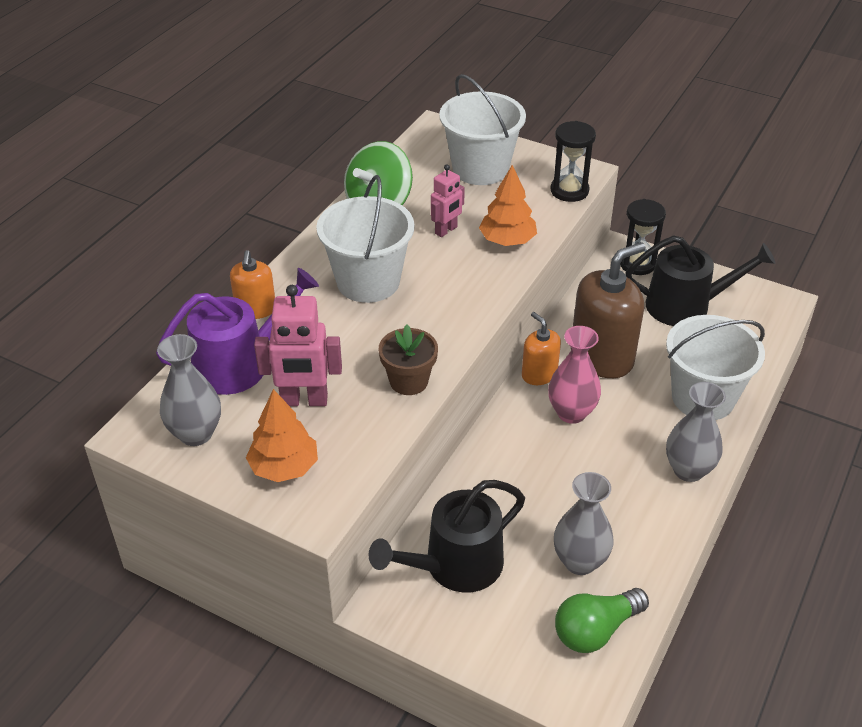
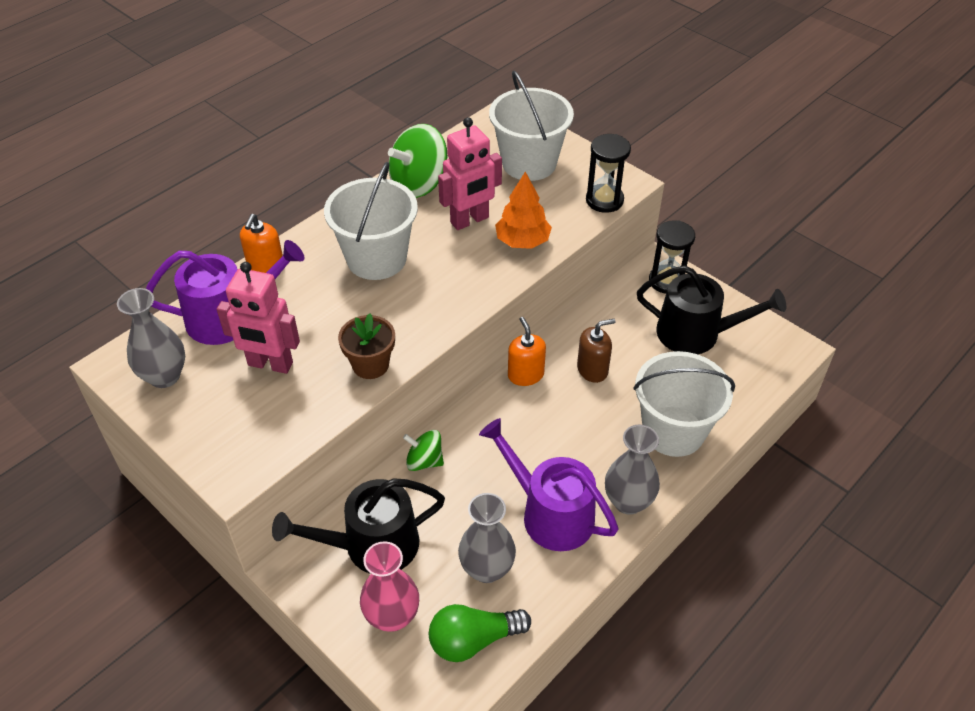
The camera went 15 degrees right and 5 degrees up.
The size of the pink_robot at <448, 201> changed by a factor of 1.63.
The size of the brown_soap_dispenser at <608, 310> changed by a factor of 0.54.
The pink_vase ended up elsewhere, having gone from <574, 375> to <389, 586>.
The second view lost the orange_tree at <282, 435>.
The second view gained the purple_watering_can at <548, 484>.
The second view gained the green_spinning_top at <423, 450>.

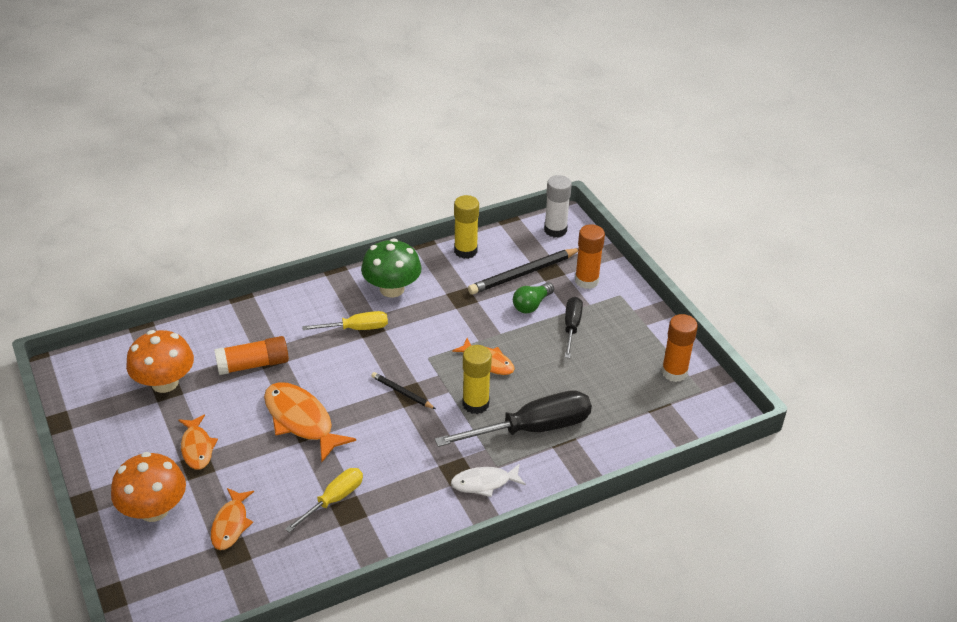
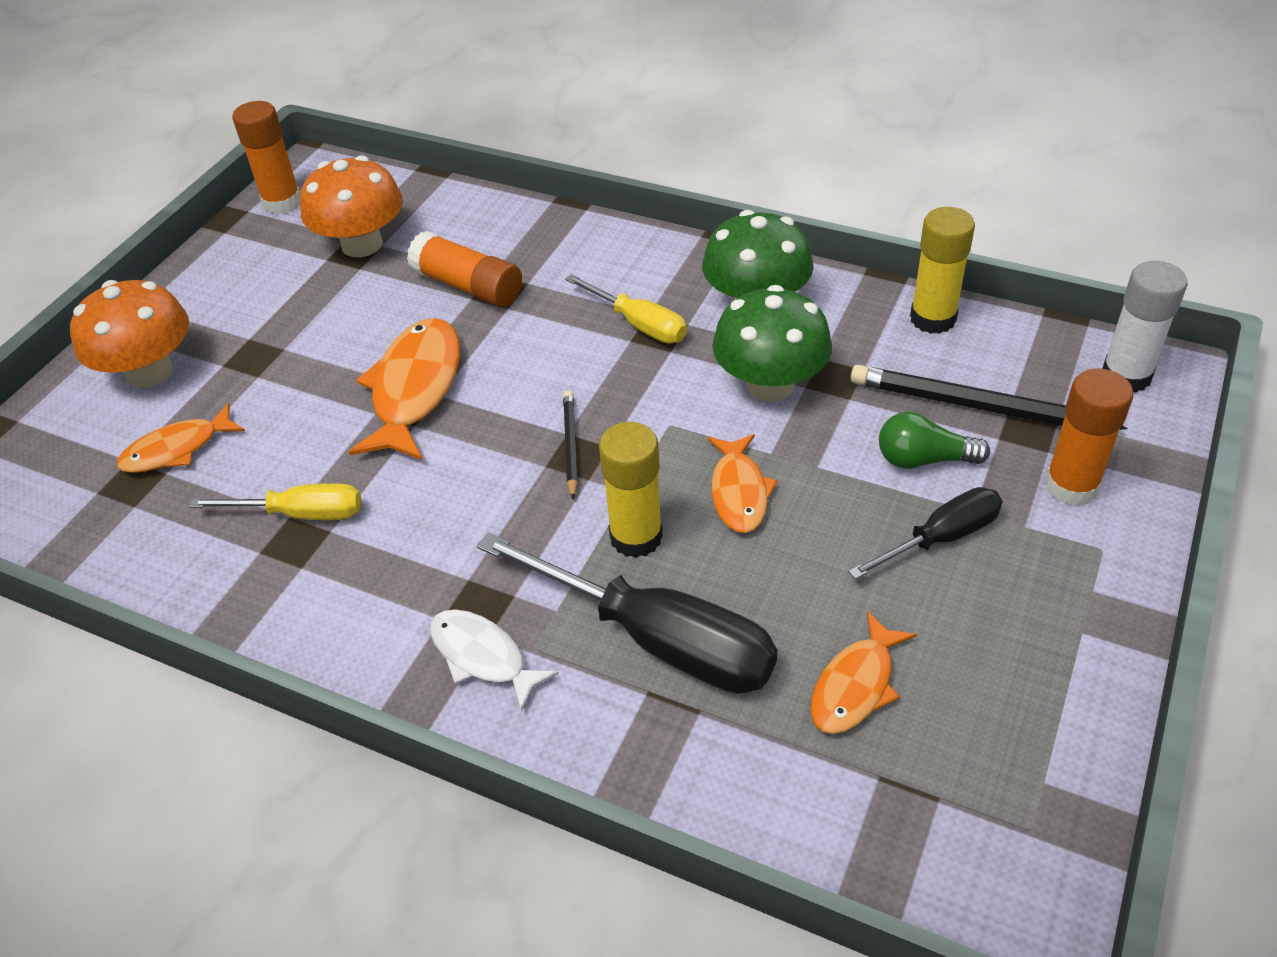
The camera went 55 degrees right and 5 degrees up.
The orange_glue_stick ended up elsewhere, having gone from <679, 348> to <266, 157>.
The orange_fish ended up elsewhere, having gone from <198, 442> to <864, 672>.
The second view gained the green_mushroom at <772, 343>.

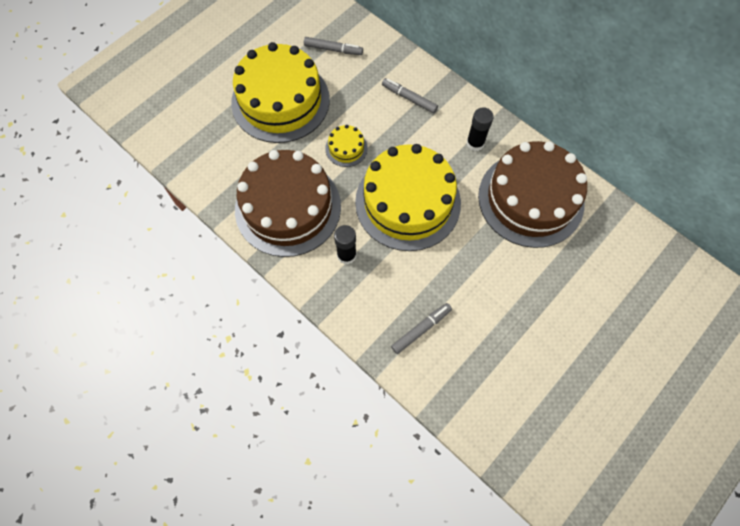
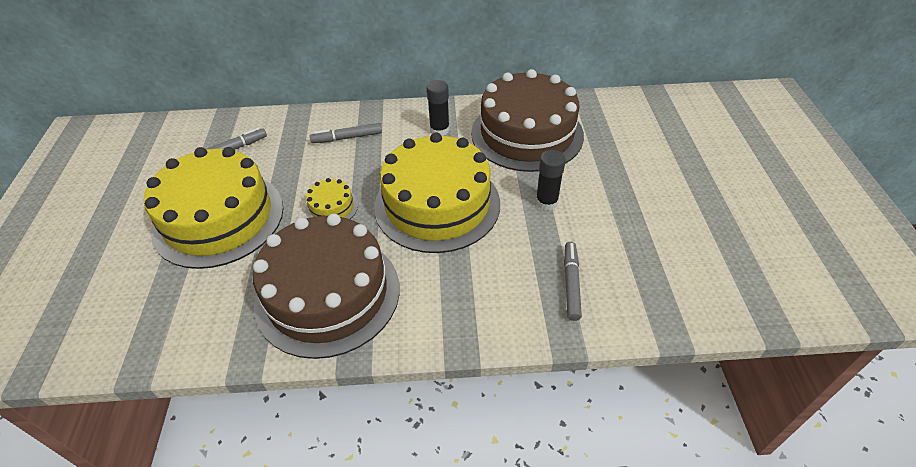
The camera went 45 degrees left and 20 degrees down.
The black_glue_stick ended up elsewhere, having gone from <345, 244> to <551, 180>.

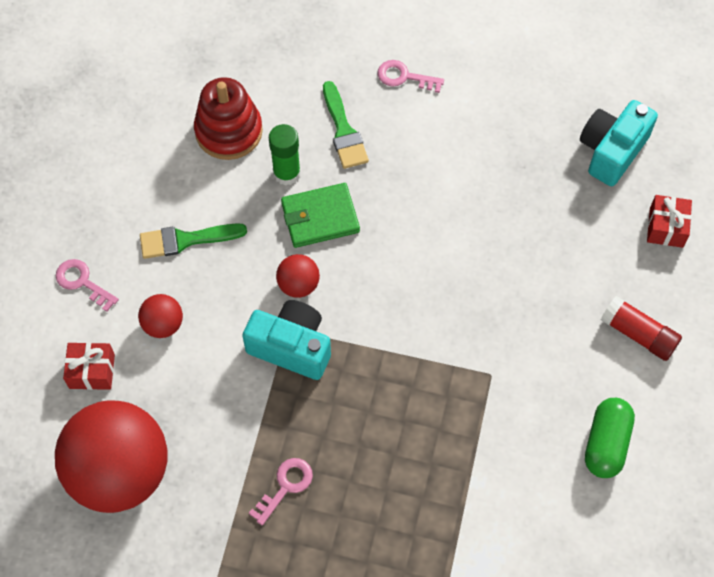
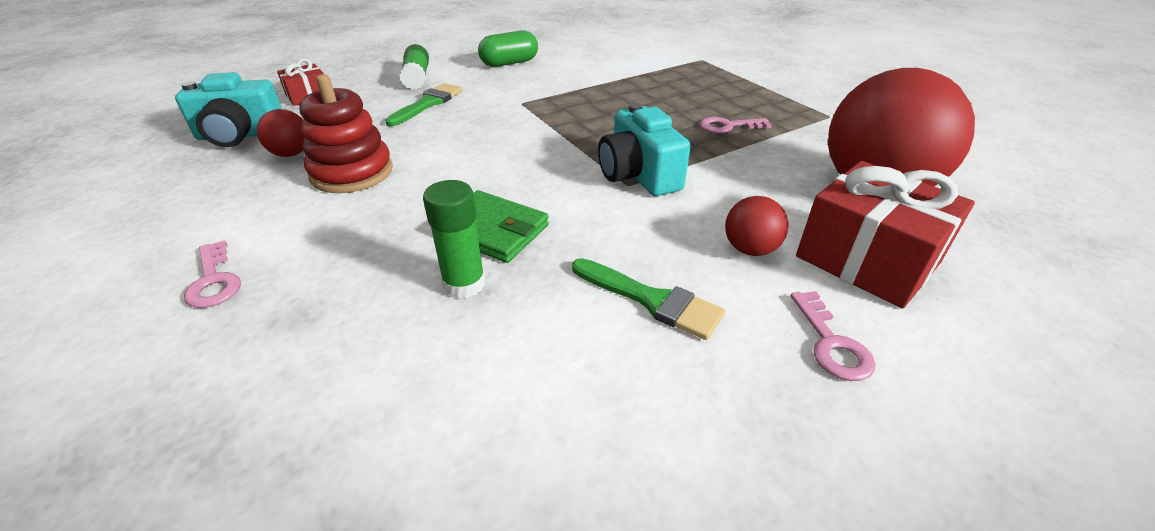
The camera went 135 degrees left and 25 degrees down.
The red_stacking_toy ended up elsewhere, having gone from <228, 118> to <346, 133>.
The green_brush ended up elsewhere, having gone from <346, 125> to <424, 104>.
The red_ball ended up elsewhere, having gone from <298, 276> to <280, 133>.
What was the red_glue_stick at <641, 328> turned into the green_glue_stick at <414, 67>.
The size of the red_gift at <89, 366> changed by a factor of 1.87.

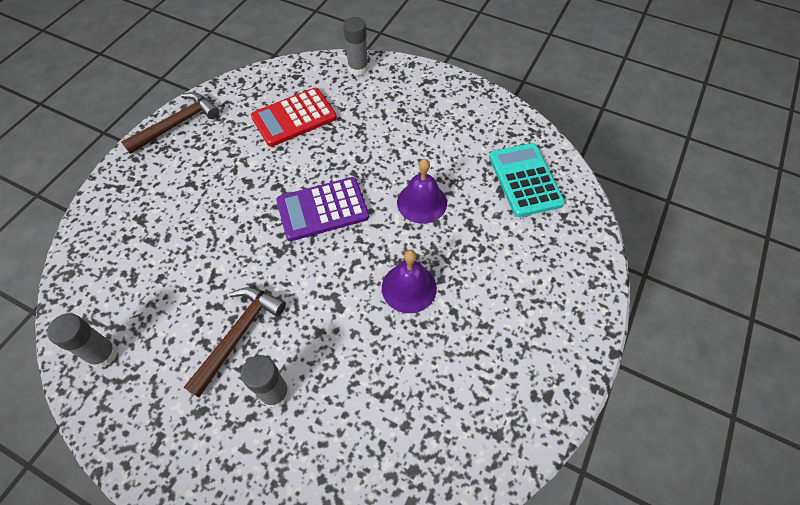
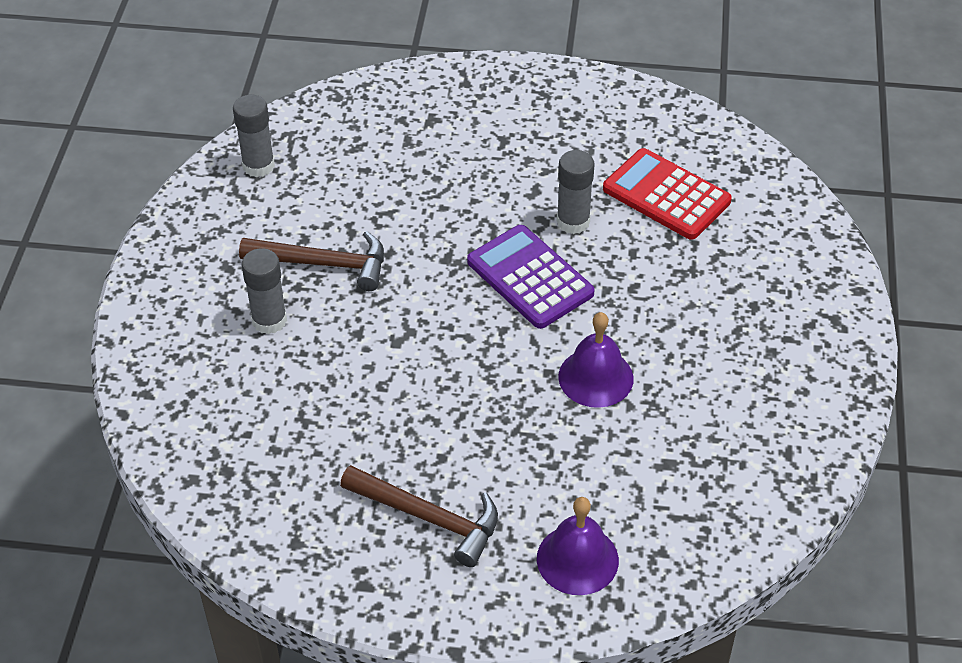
The camera went 70 degrees right and 10 degrees down.
The grey_glue_stick ended up elsewhere, having gone from <356, 46> to <576, 192>.
The brown_hammer ended up elsewhere, having gone from <170, 123> to <419, 516>.
The second view lost the turquoise_calculator at <527, 180>.
The purple_bell ended up elsewhere, having gone from <409, 281> to <578, 546>.

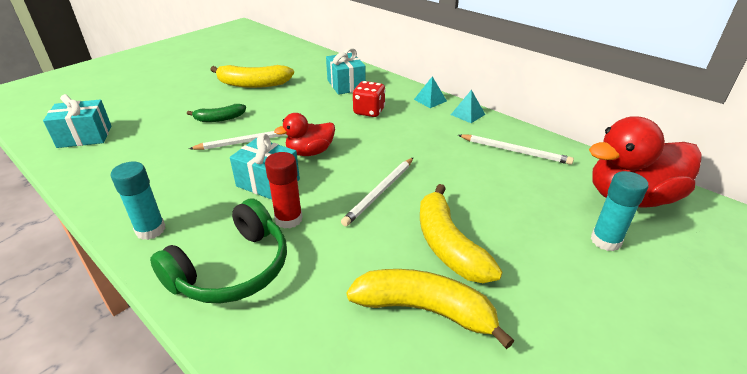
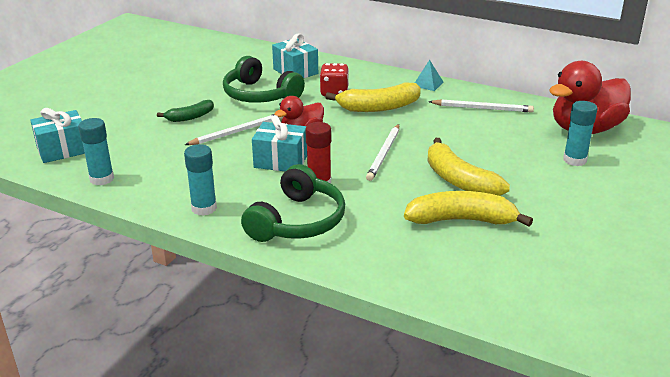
The camera went 15 degrees left and 5 degrees down.
The yellow_banana ended up elsewhere, having gone from <252, 76> to <373, 97>.
The second view lost the turquoise_pyramid at <430, 92>.
The second view gained the green_headphones at <264, 79>.
The second view gained the turquoise_glue_stick at <96, 151>.

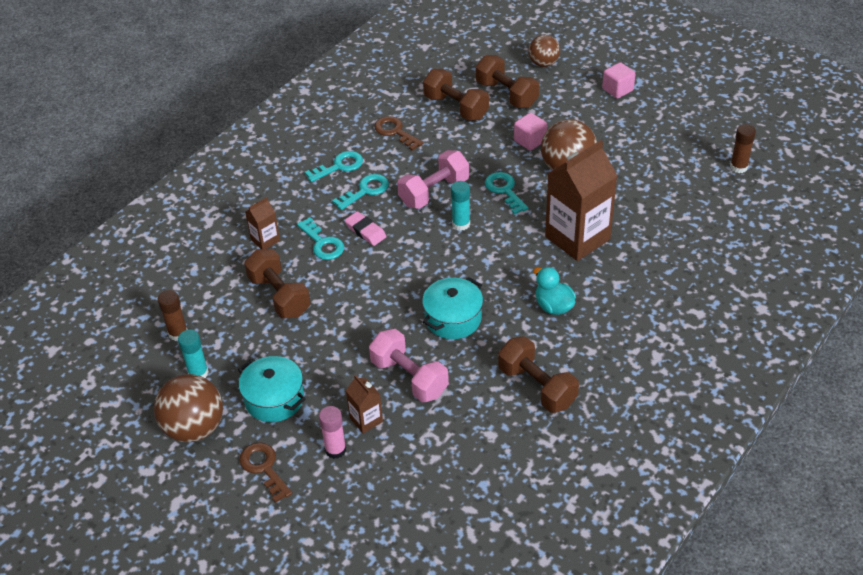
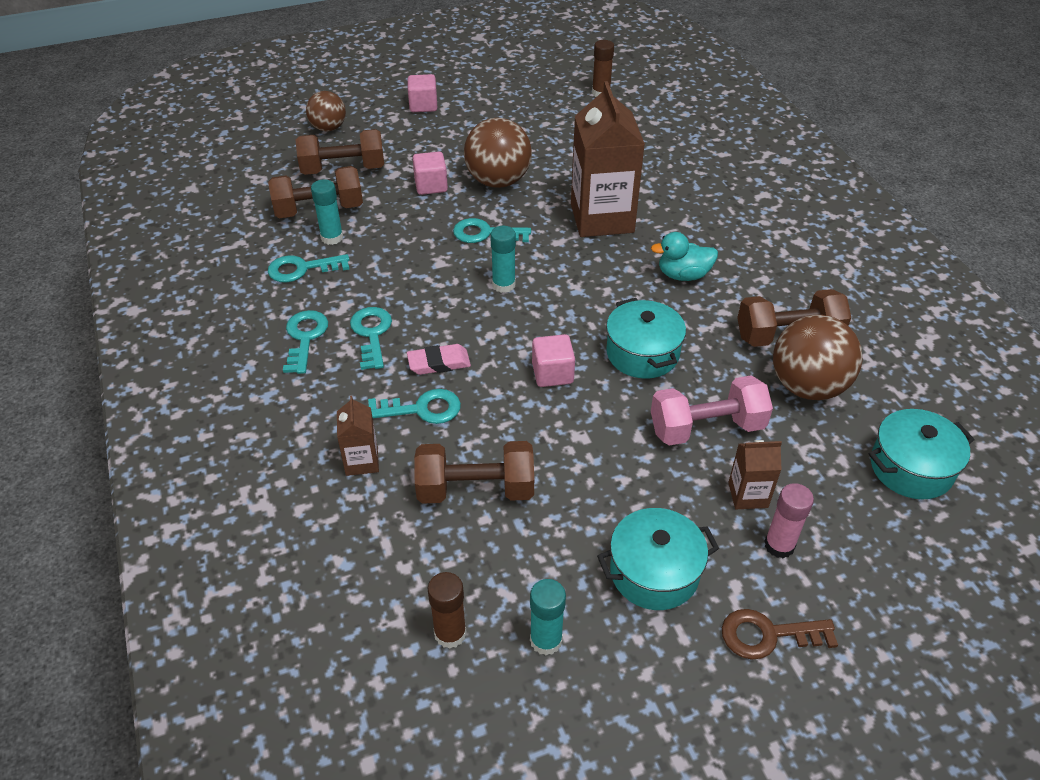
The camera went 60 degrees left and 0 degrees up.
What was the brown_key at <398, 133> turned into the turquoise_key at <308, 268>.
The second view lost the pink_dumbbell at <433, 179>.
The brown_ball ended up elsewhere, having gone from <188, 408> to <818, 357>.
The second view gained the turquoise_glue_stick at <327, 212>.
The second view gained the pink_cube at <553, 360>.
The second view gained the turquoise_pot at <921, 454>.

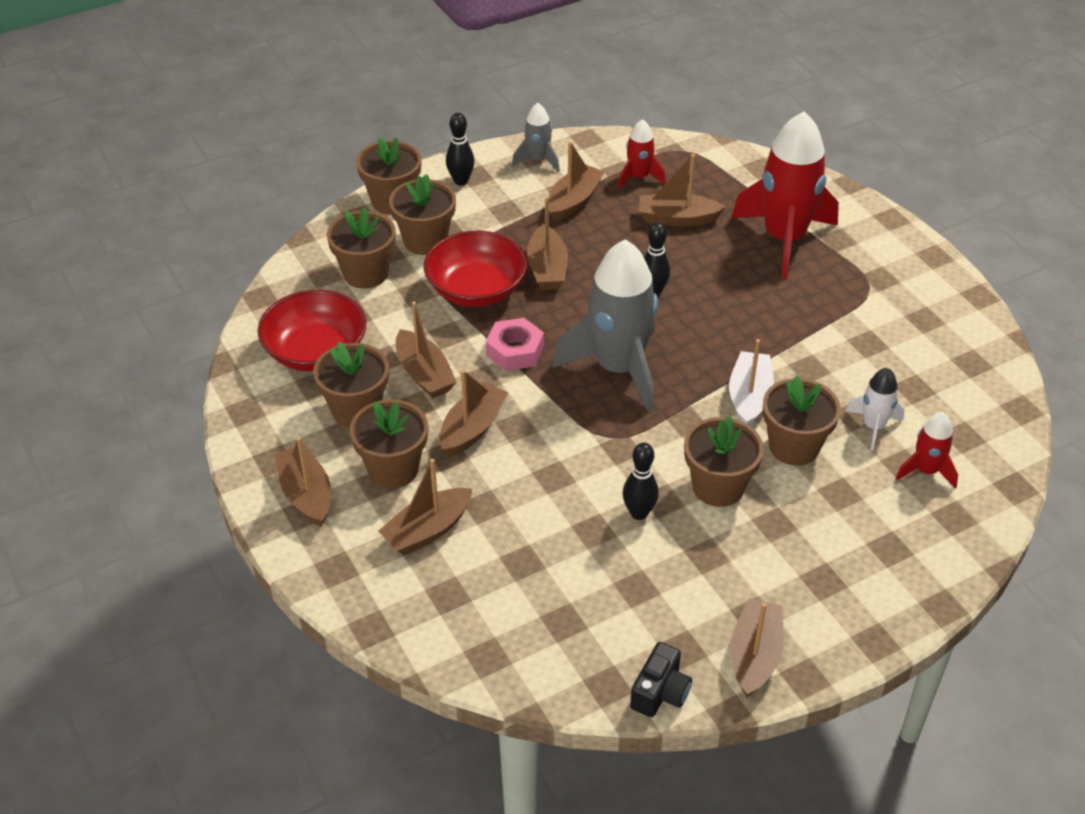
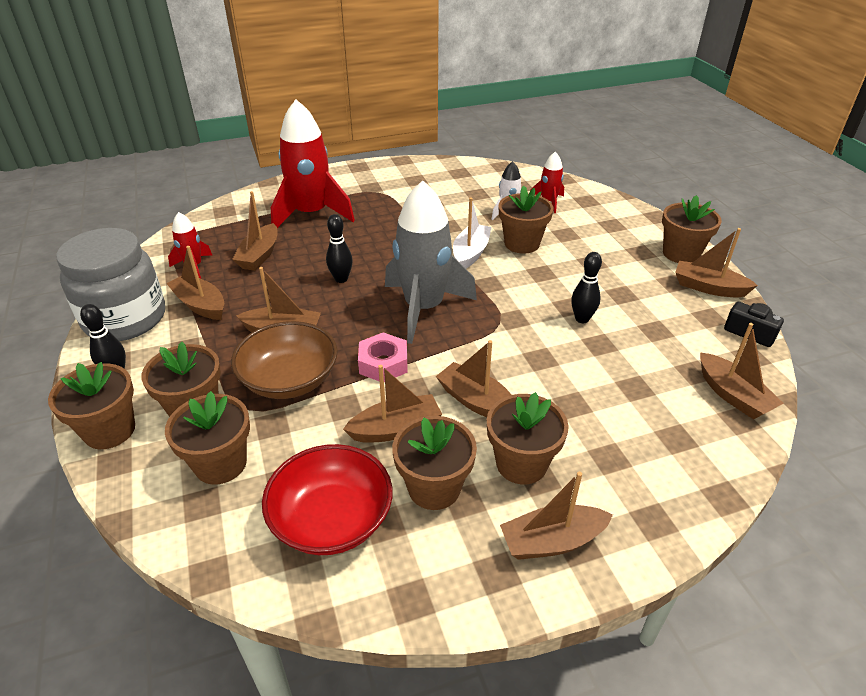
The camera went 80 degrees left and 5 degrees down.
Where the grey_rocket stood at <536, 137>, the grey_jar came to stand at <110, 284>.
What was the red_bowl at <475, 269> turned into the brown_bowl at <284, 360>.
The white_boat at <751, 382> ended up facing another way, 90 degrees clockwise from before.
The brown_flower_pot ended up elsewhere, having gone from <724, 461> to <692, 229>.
The brown_boat ended up elsewhere, having gone from <425, 507> to <742, 371>.

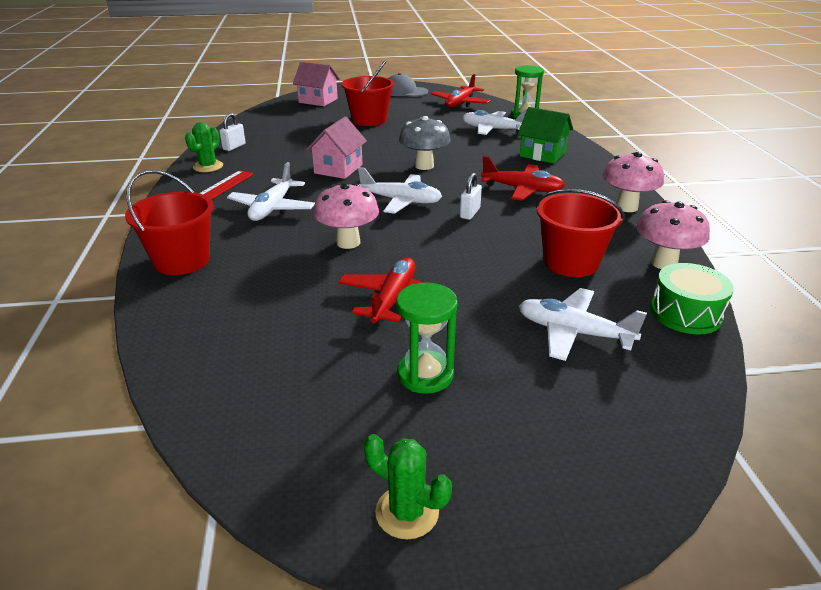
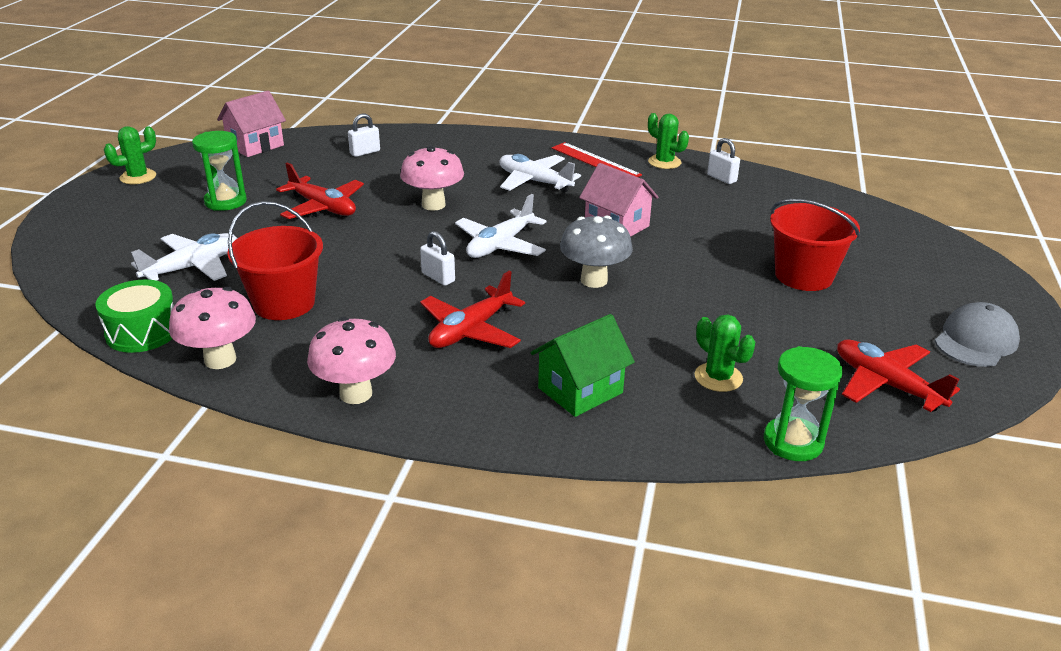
The camera went 110 degrees right and 0 degrees up.
The pink_house ended up elsewhere, having gone from <316, 84> to <251, 124>.
Where the white_plane stood at <494, 122>, the green_cactus came to stand at <725, 353>.
The second view lost the red_bucket at <169, 222>.
The second view gained the white_padlock at <364, 135>.

